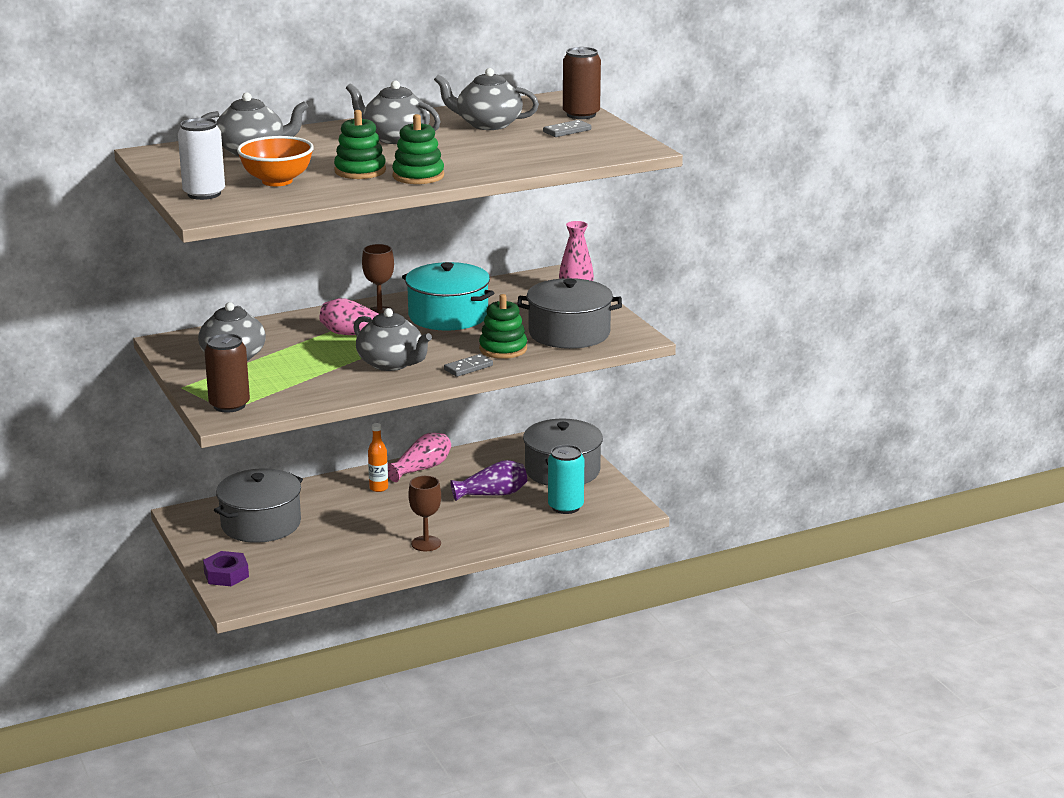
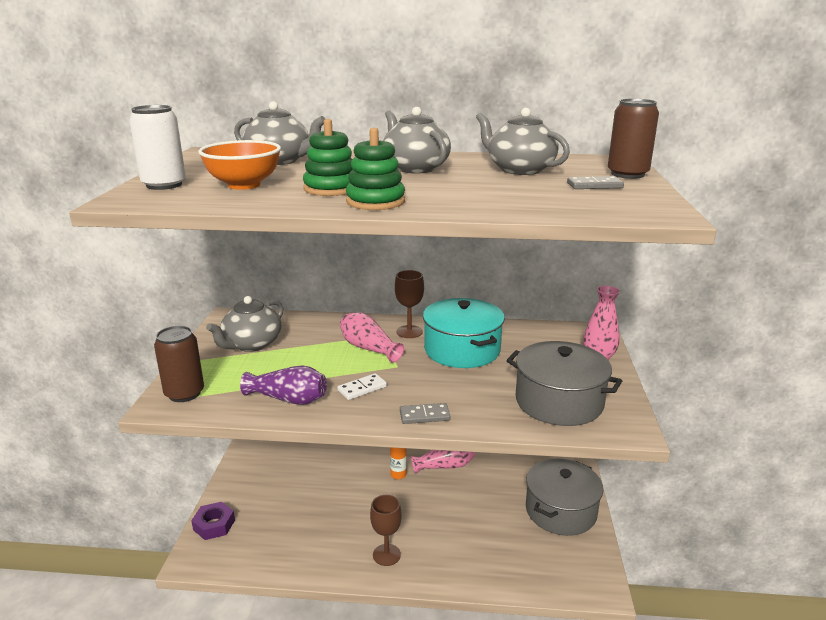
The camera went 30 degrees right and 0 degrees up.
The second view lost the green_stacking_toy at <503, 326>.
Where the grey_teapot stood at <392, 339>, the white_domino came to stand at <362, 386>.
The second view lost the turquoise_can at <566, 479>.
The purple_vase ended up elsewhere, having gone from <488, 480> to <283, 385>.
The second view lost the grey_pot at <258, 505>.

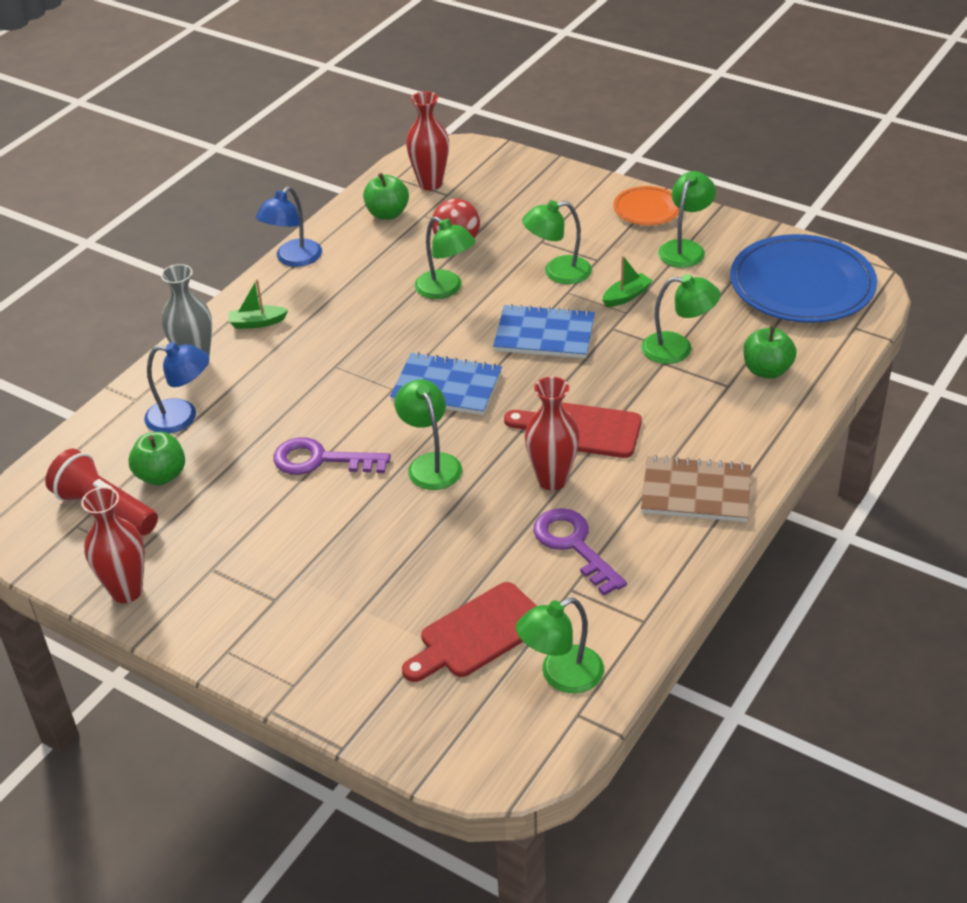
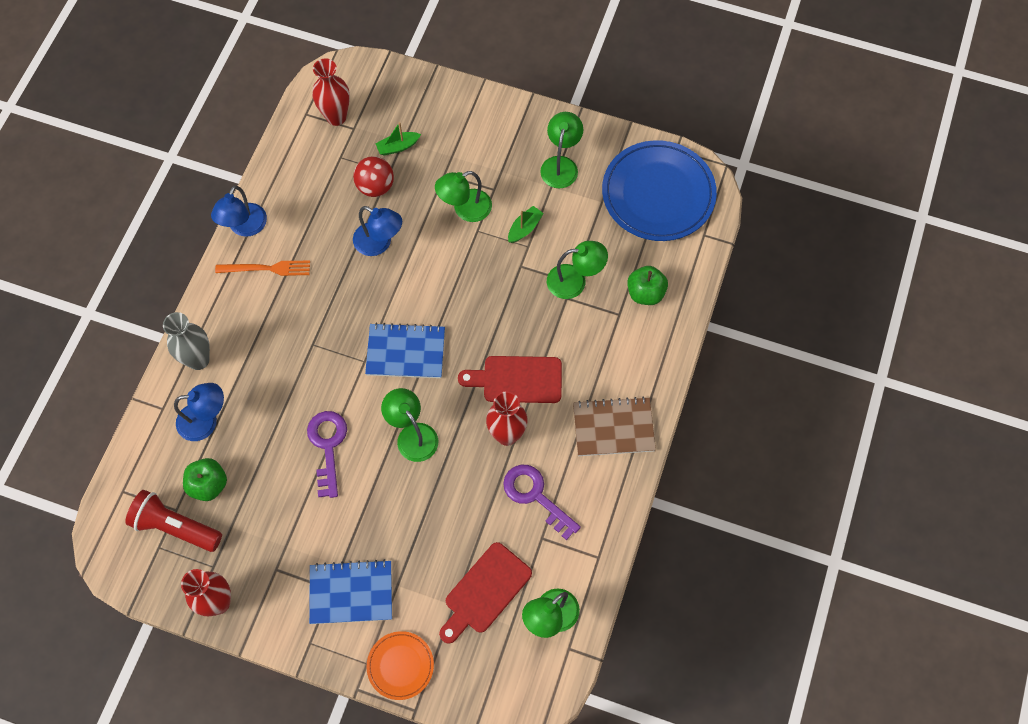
The camera went 15 degrees left and 25 degrees up.
The second view lost the green_apple at <386, 196>.
The orange_plate ended up elsewhere, having gone from <646, 205> to <400, 665>.
What was the green_lamp at <445, 257> turned into the blue_lamp at <377, 231>.
The green_boat ended up elsewhere, having gone from <258, 304> to <398, 138>.
The blue_notebook ended up elsewhere, having gone from <544, 331> to <350, 591>.
The purple_key at <332, 456> ended up facing another way, 90 degrees clockwise from before.
The second view gained the orange_fork at <262, 268>.

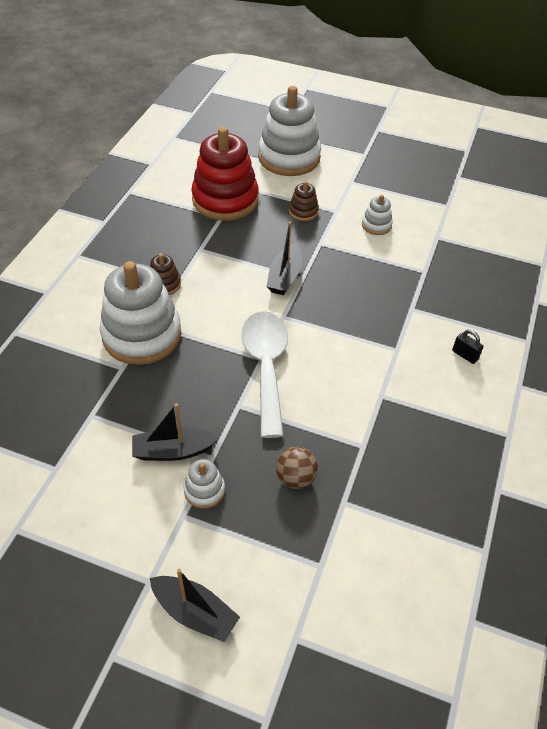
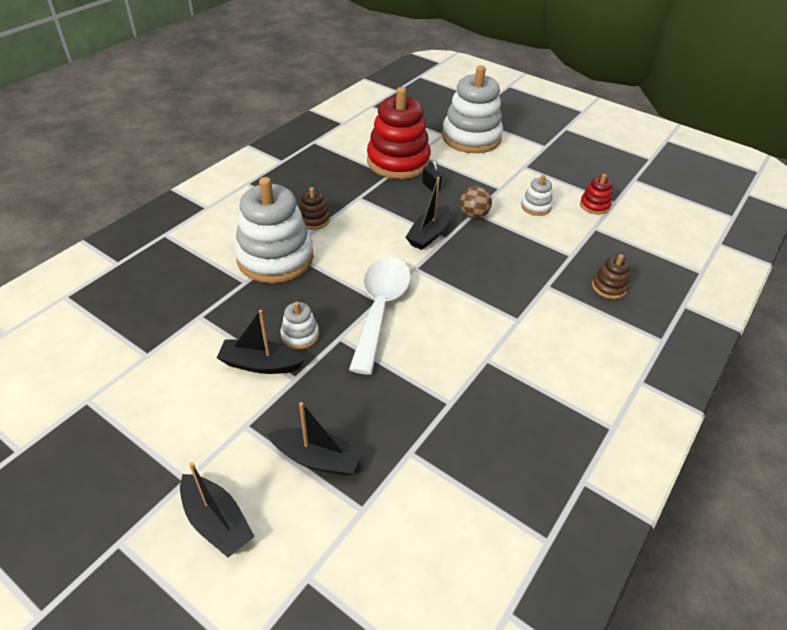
The camera went 15 degrees right and 5 degrees down.
The brown_stacking_toy ended up elsewhere, having gone from <304, 201> to <611, 276>.
The black_padlock ended up elsewhere, having gone from <467, 347> to <432, 176>.
The brown_ball ended up elsewhere, having gone from <297, 467> to <476, 202>.
The white_stacking_toy ended up elsewhere, having gone from <204, 484> to <299, 325>.
The second view gained the red_stacking_toy at <596, 194>.
The second view gained the black_boat at <315, 439>.

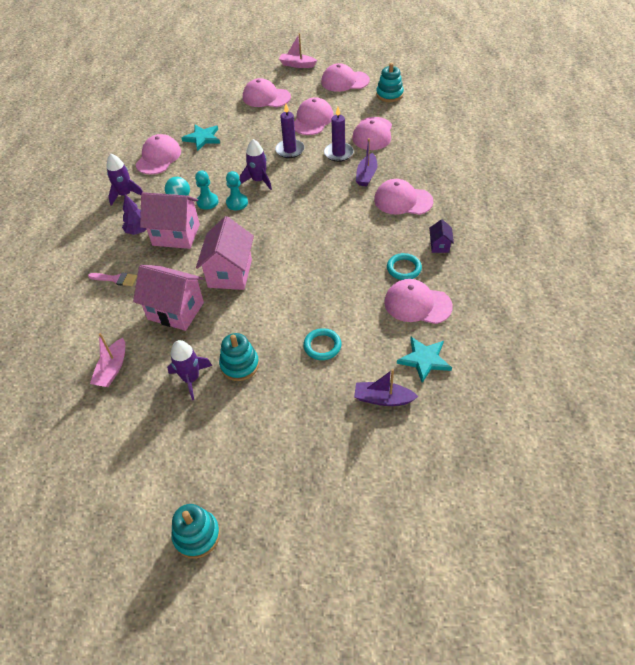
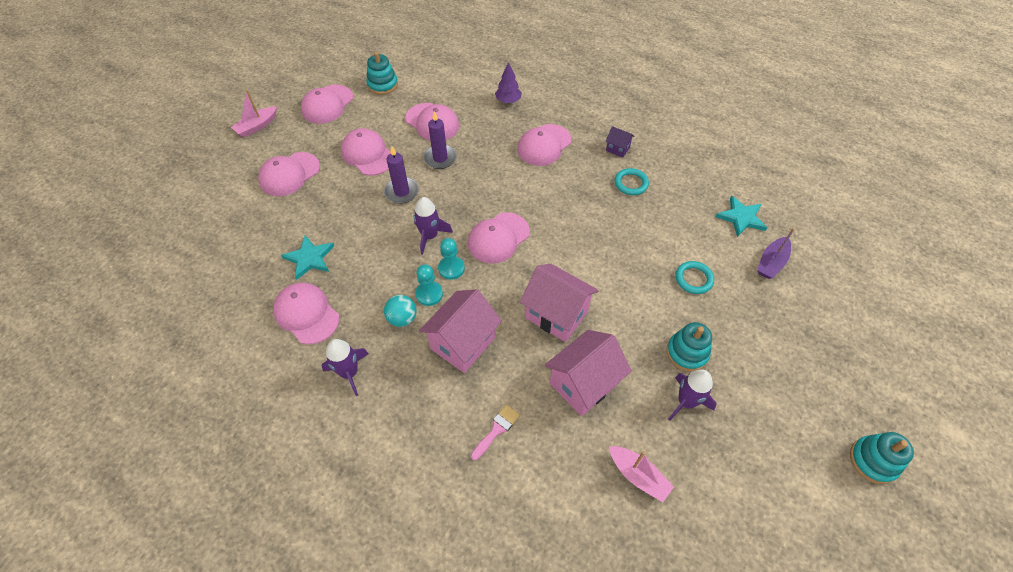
The camera went 65 degrees left and 5 degrees up.
The second view lost the purple_boat at <366, 162>.
The purple_tree ended up elsewhere, having gone from <134, 214> to <508, 82>.
The pink_cap ended up elsewhere, having gone from <418, 301> to <499, 238>.

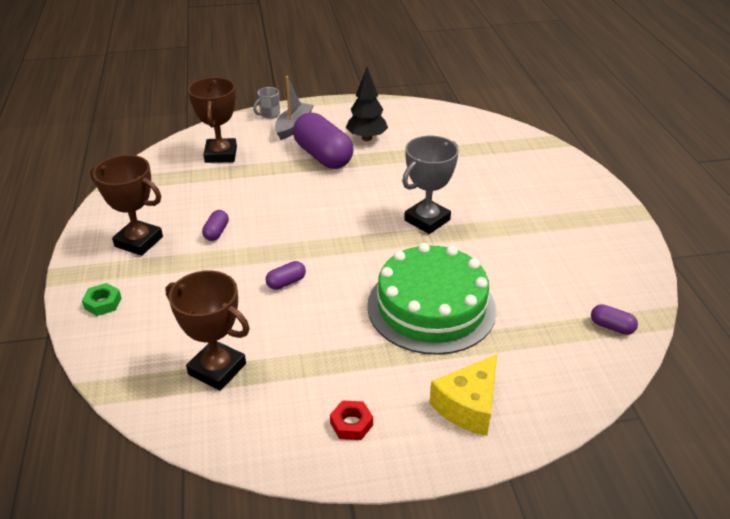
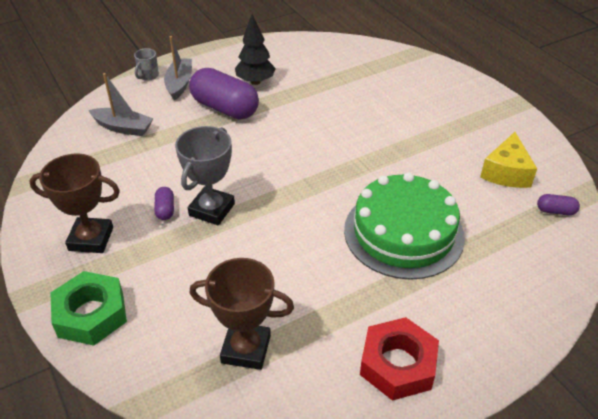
The camera went 20 degrees left and 5 degrees up.
Where the brown_trophy stood at <212, 120>, the grey_boat came to stand at <121, 104>.
The grey_trophy ended up elsewhere, having gone from <430, 185> to <205, 175>.
The second view lost the purple_capsule at <286, 275>.
The size of the green_nut at <101, 299> changed by a factor of 1.99.
The yellow_cheese ended up elsewhere, having gone from <463, 395> to <508, 160>.
The size of the red_nut at <351, 420> changed by a factor of 1.99.

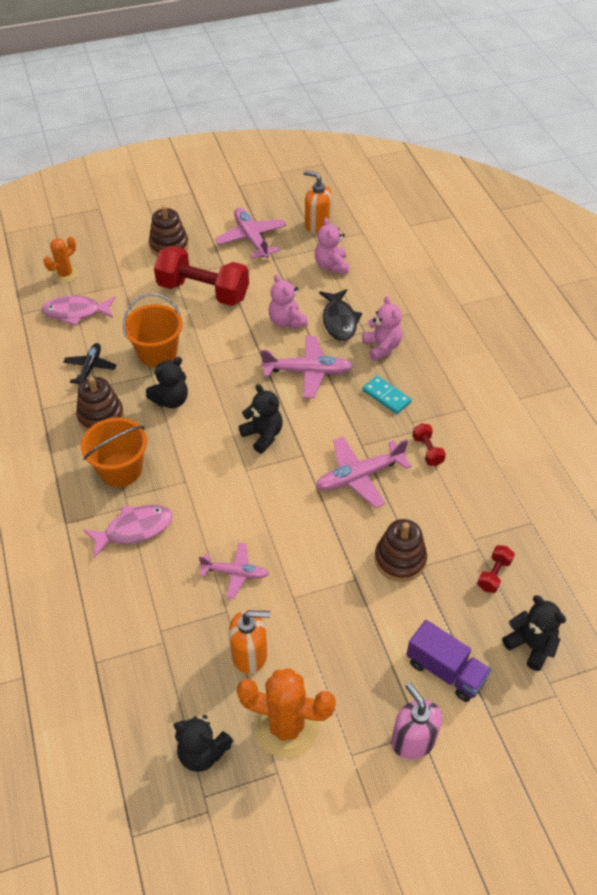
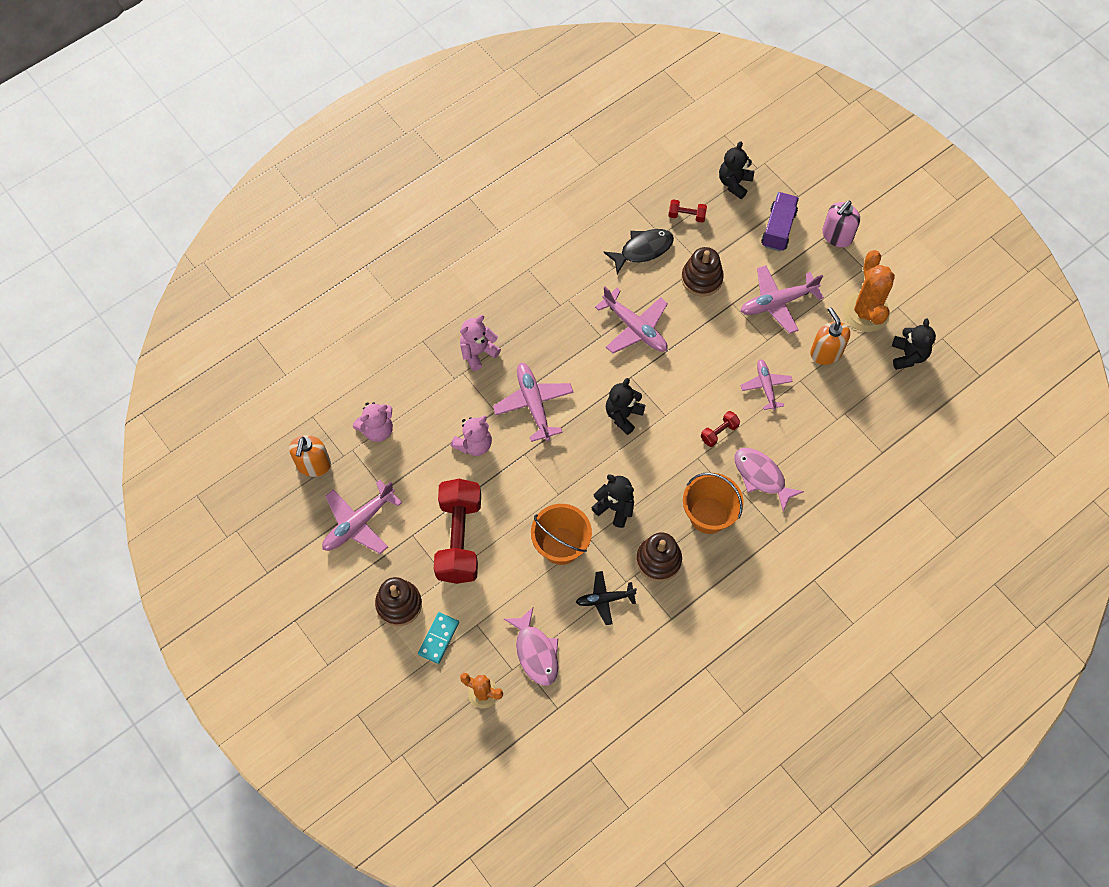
The camera went 110 degrees left and 15 degrees up.
The black_fish ended up elsewhere, having gone from <340, 315> to <638, 251>.
The turquoise_domino ended up elsewhere, having gone from <387, 395> to <438, 638>.
The red_dumbbell ended up elsewhere, having gone from <429, 444> to <720, 429>.
The second view gained the pink_plane at <782, 299>.

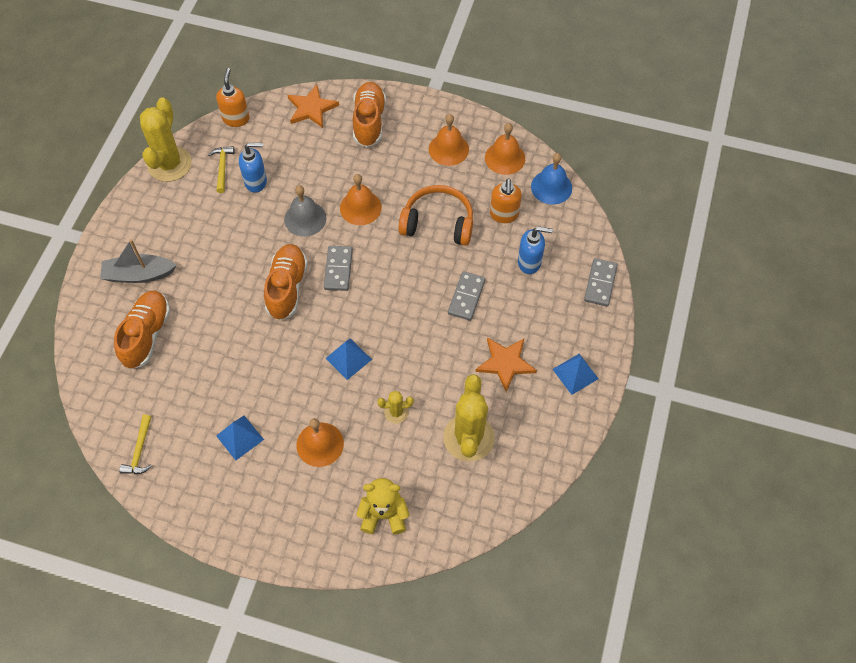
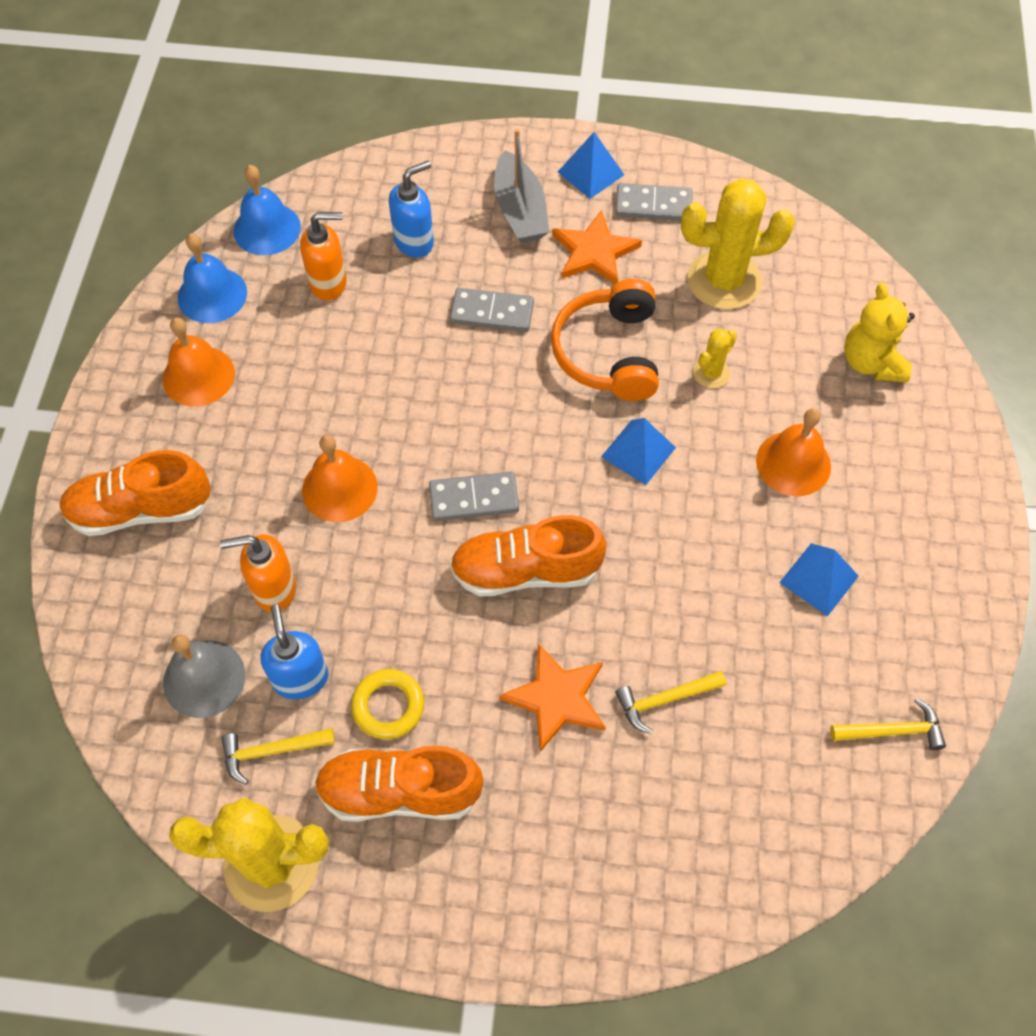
The camera went 100 degrees left and 0 degrees up.
The orange_soap_dispenser ended up elsewhere, having gone from <232, 97> to <258, 573>.
The orange_star ended up elsewhere, having gone from <313, 106> to <552, 697>.
What was the orange_bell at <505, 149> turned into the blue_bell at <212, 278>.
The grey_bell ended up elsewhere, having gone from <305, 211> to <204, 676>.
The orange_headphones ended up elsewhere, having gone from <436, 215> to <605, 340>.
The blue_soap_dispenser at <535, 250> ended up facing another way, 60 degrees clockwise from before.
The grey_boat ended up elsewhere, having gone from <138, 261> to <521, 186>.
The grey_domino ended up elsewhere, having gone from <600, 282> to <654, 202>.
The orange_shoe ended up elsewhere, having gone from <142, 330> to <399, 784>.
The yellow_cactus at <395, 407> ended up facing another way, 60 degrees clockwise from before.
The second view gained the yellow_ring at <387, 704>.
The second view gained the yellow_hammer at <670, 702>.

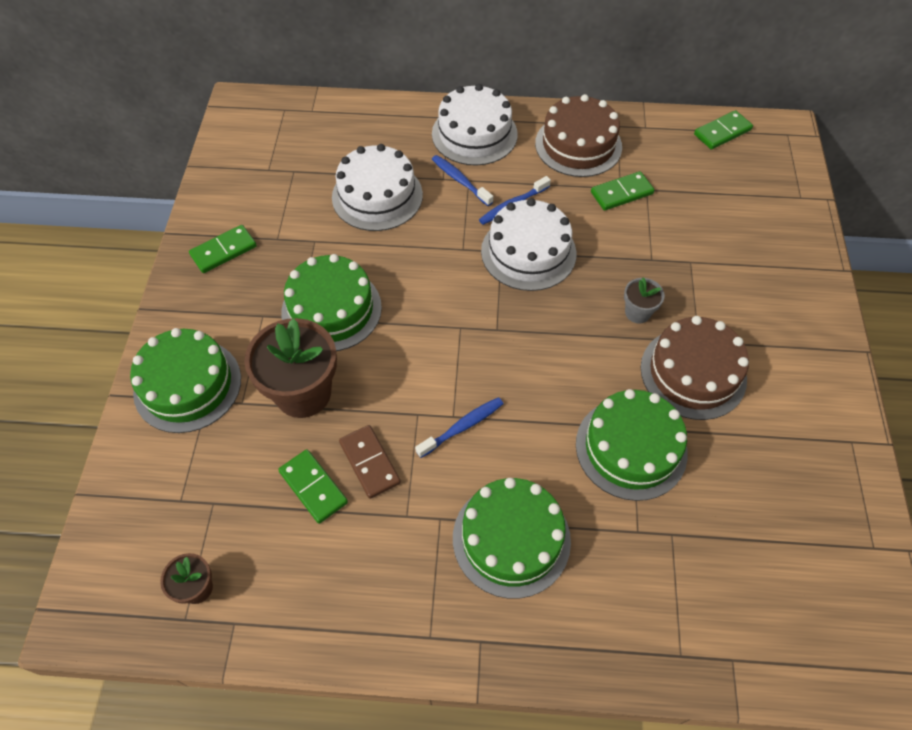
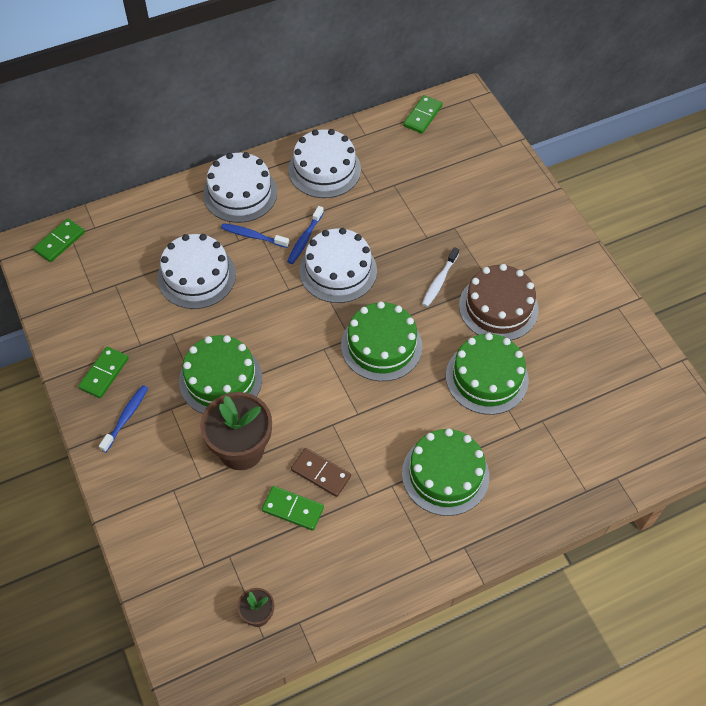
The camera went 30 degrees left and 0 degrees up.
What was the brown_cake at <578, 135> turned into the white_cake at <324, 163>.
The green_domino ended up elsewhere, having gone from <622, 191> to <59, 240>.
Where the grey_flower_pot stood at <644, 300>, the white_toothbrush came to stand at <440, 277>.
The green_cake ended up elsewhere, having gone from <185, 380> to <381, 341>.
The blue_toothbrush ended up elsewhere, having gone from <459, 427> to <123, 419>.

